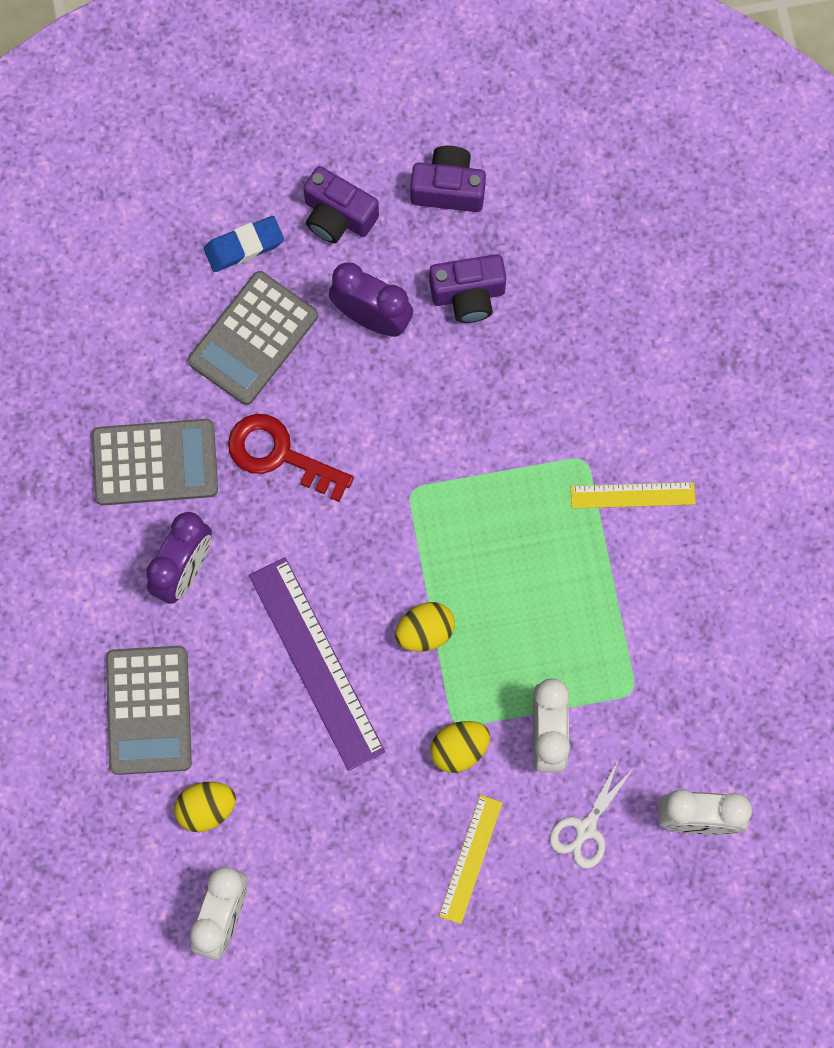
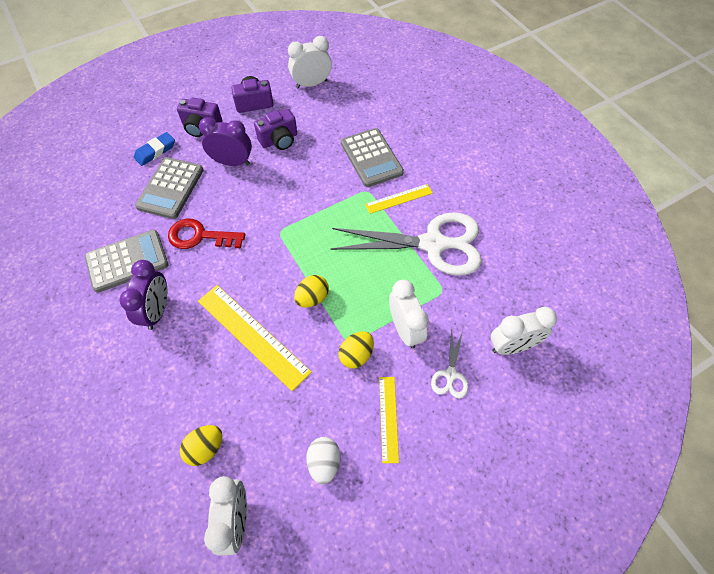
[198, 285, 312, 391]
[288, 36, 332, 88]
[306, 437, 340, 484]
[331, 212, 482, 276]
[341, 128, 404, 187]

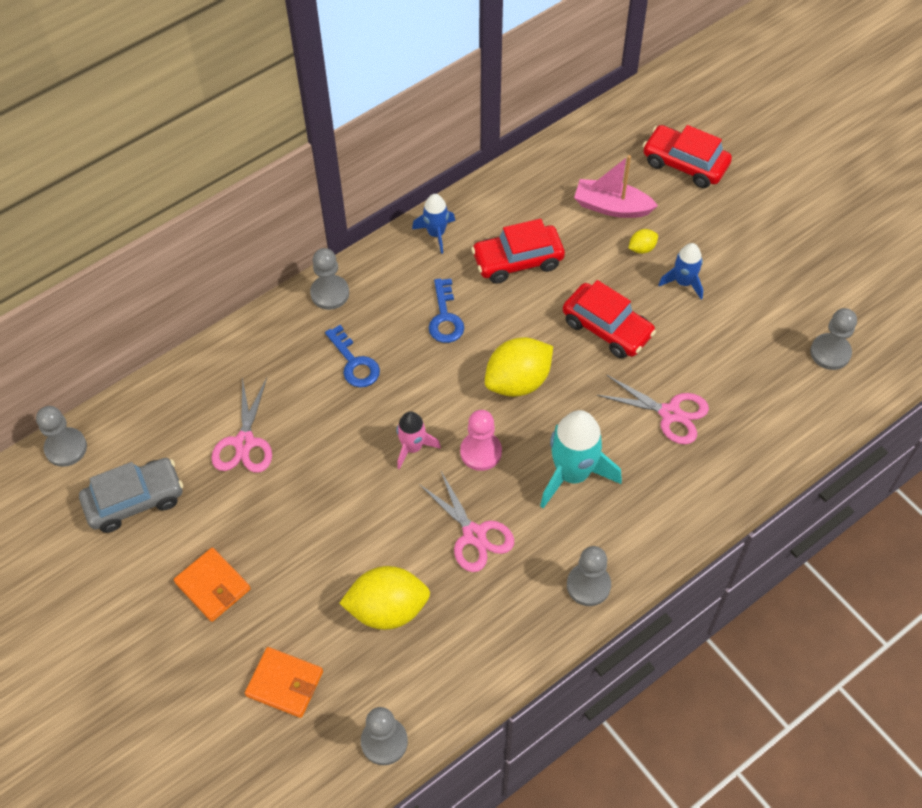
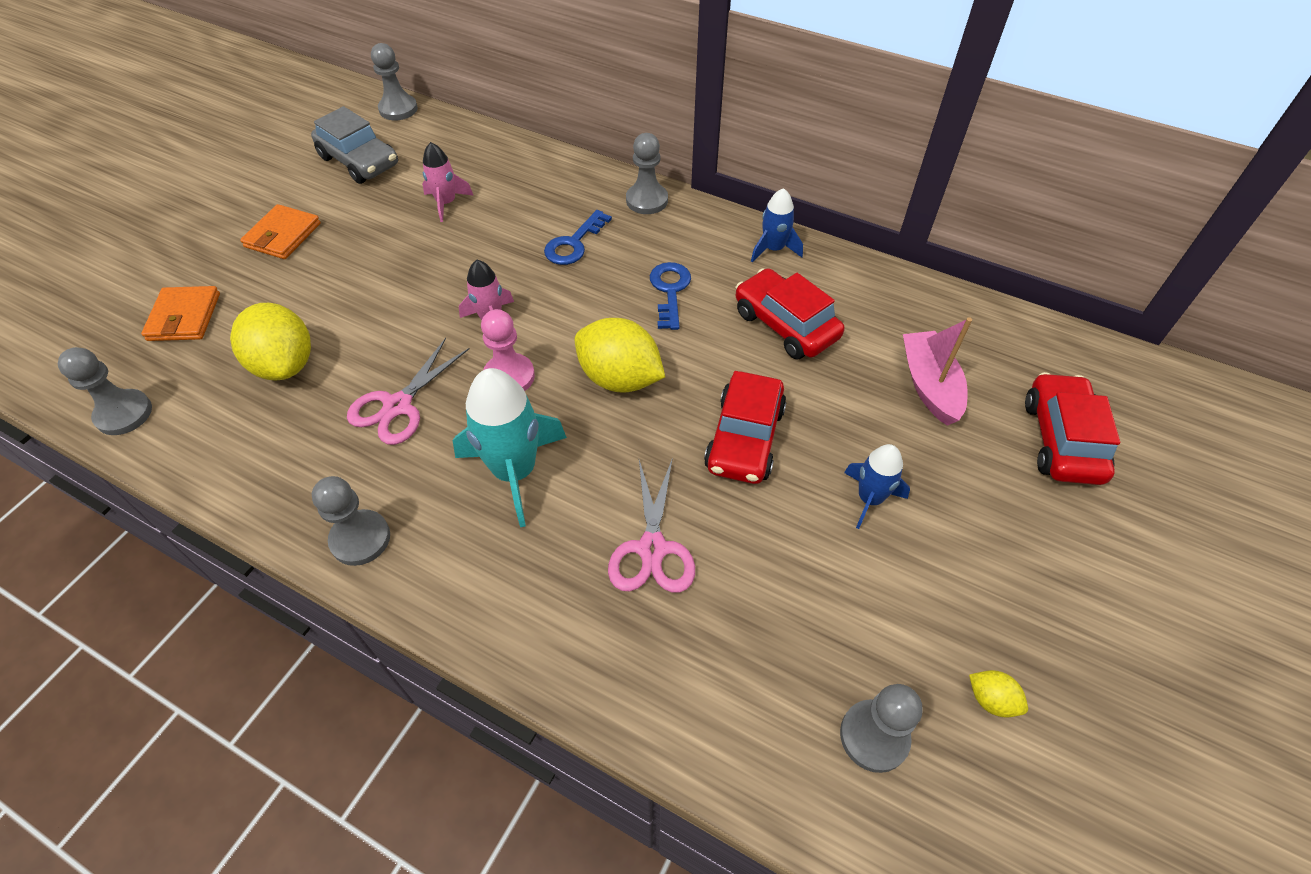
[422, 142, 474, 222]
[650, 262, 691, 330]
[969, 670, 1028, 717]

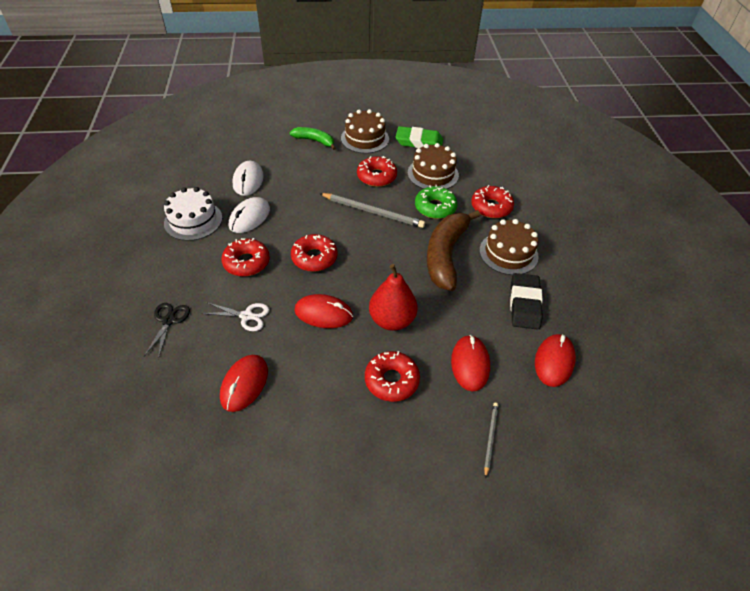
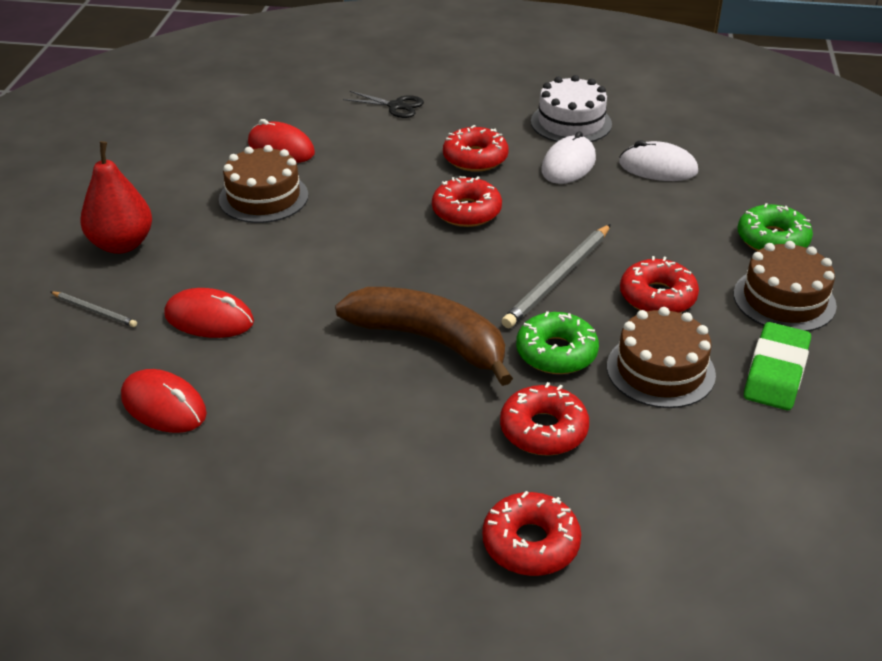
[80, 141, 152, 254]
[219, 145, 308, 223]
[482, 491, 581, 576]
[542, 131, 596, 184]
[738, 203, 813, 251]
[201, 302, 269, 331] (first image)
[295, 294, 353, 328] (first image)
[510, 273, 543, 330] (first image)

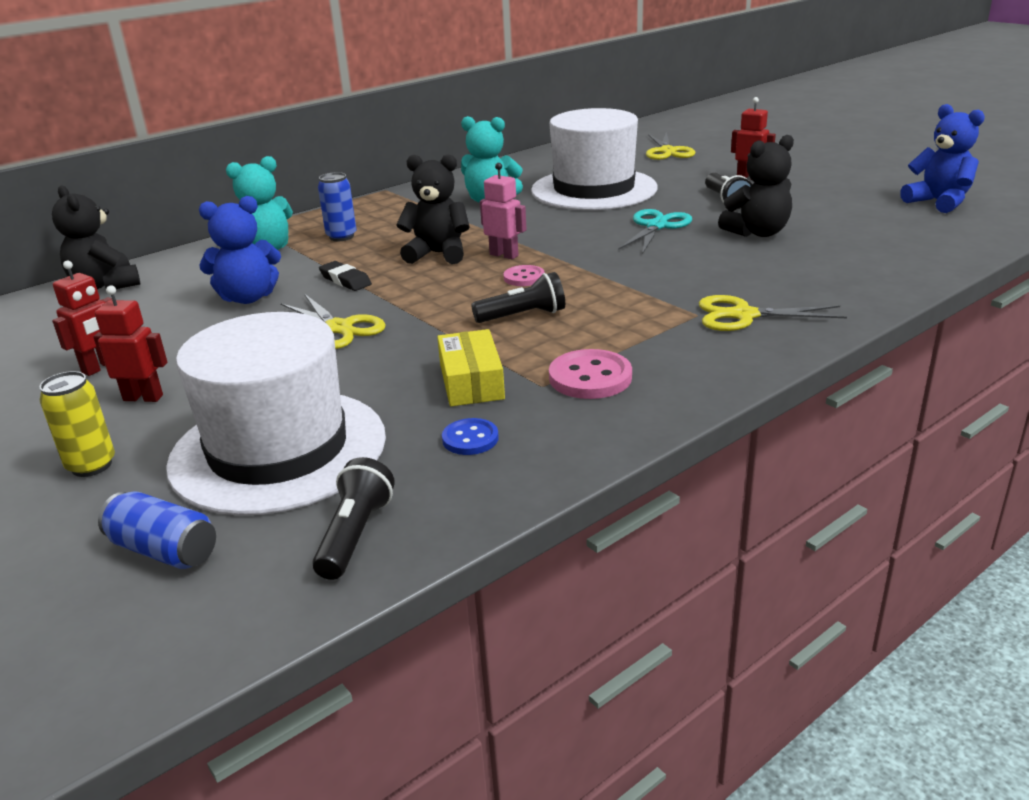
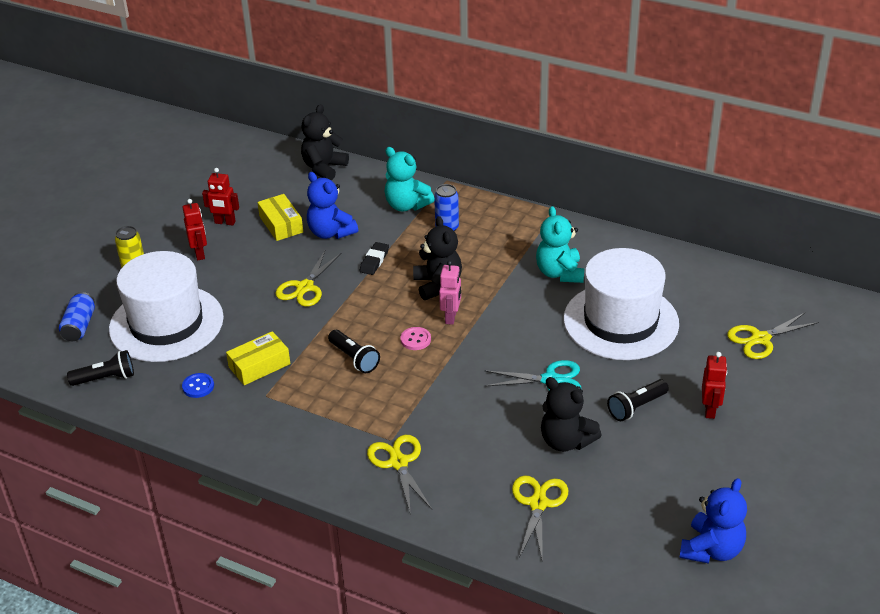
[257, 194, 303, 241]
[512, 475, 568, 562]
[549, 349, 632, 399] (first image)

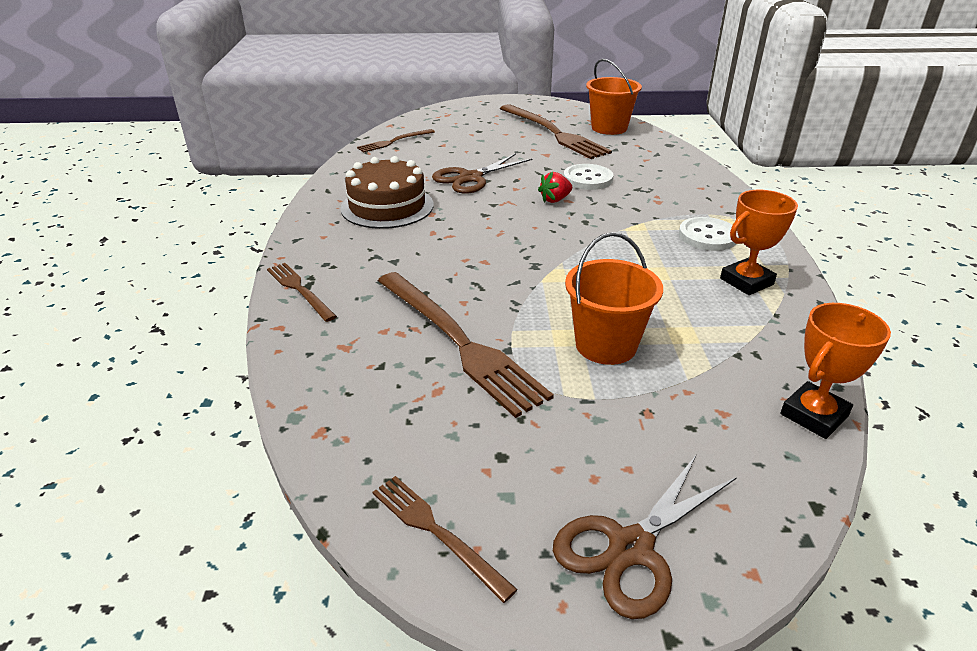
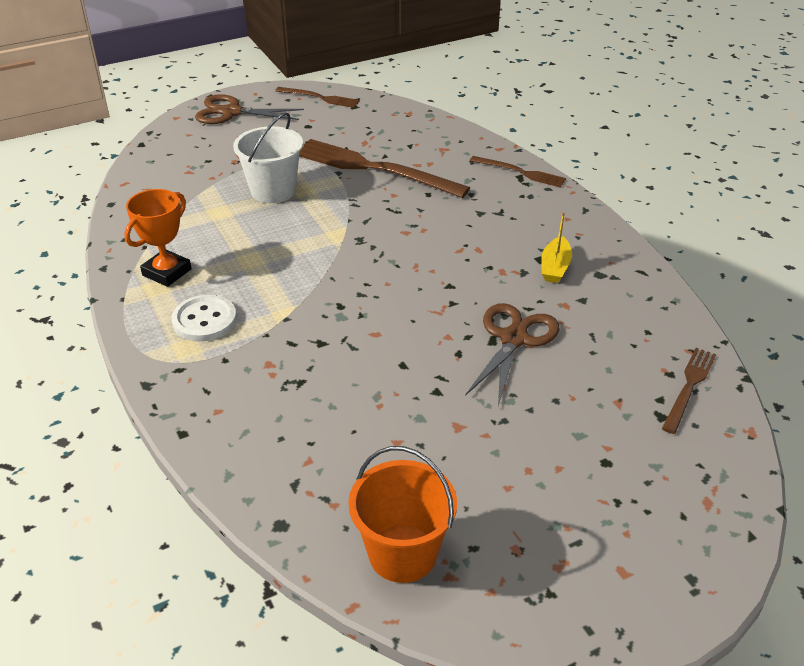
[195, 94, 304, 124]
[233, 112, 303, 203]
[541, 212, 572, 283]
[500, 104, 612, 159] (first image)
[538, 172, 572, 203] (first image)
[564, 164, 614, 190] (first image)
[780, 303, 891, 439] (first image)

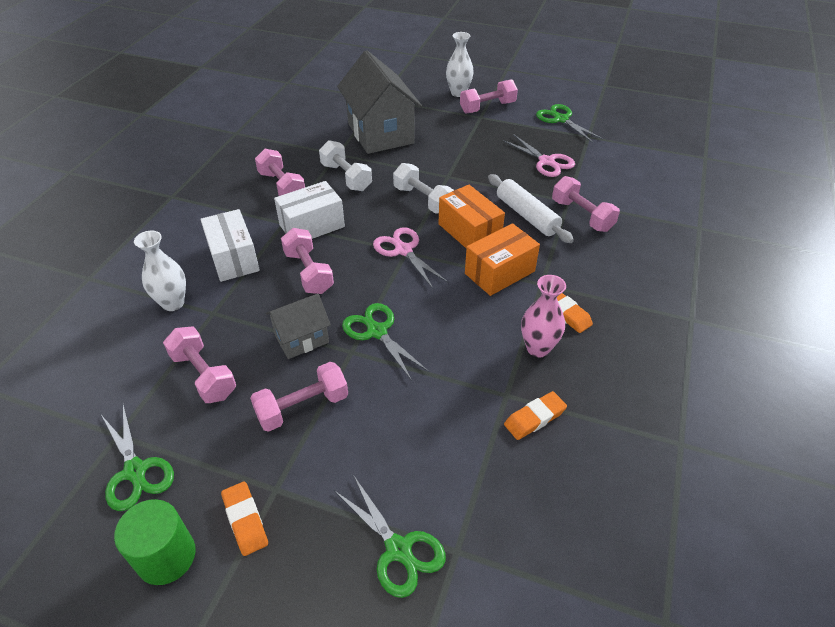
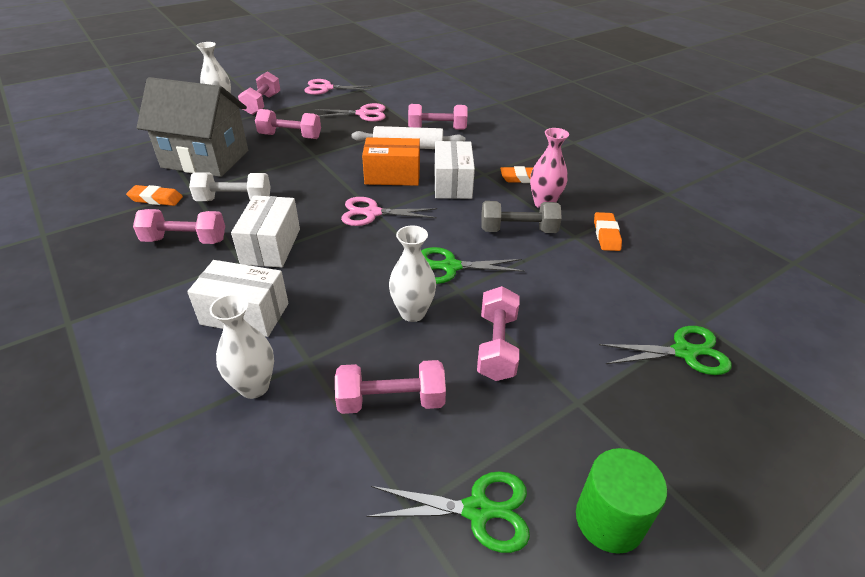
[126, 185, 183, 206]
[255, 109, 321, 139]
[304, 79, 373, 95]
[389, 225, 436, 322]
[435, 141, 475, 199]
[481, 201, 562, 233]
[393, 163, 454, 214] (first image)

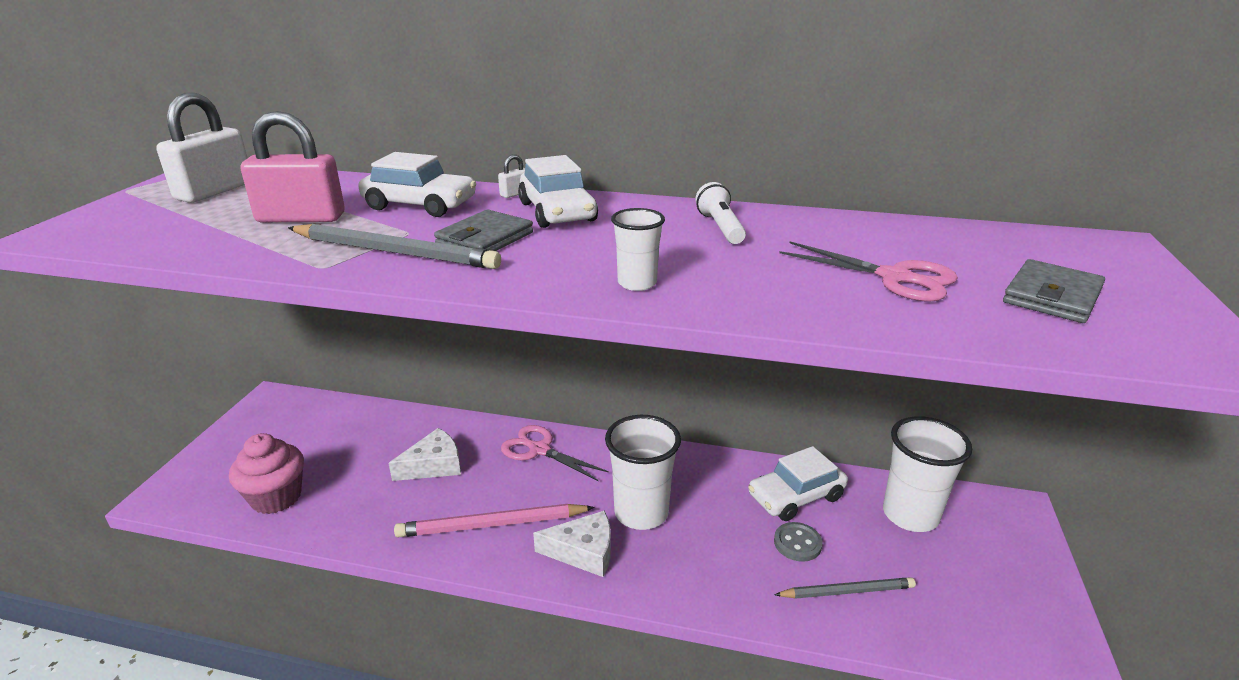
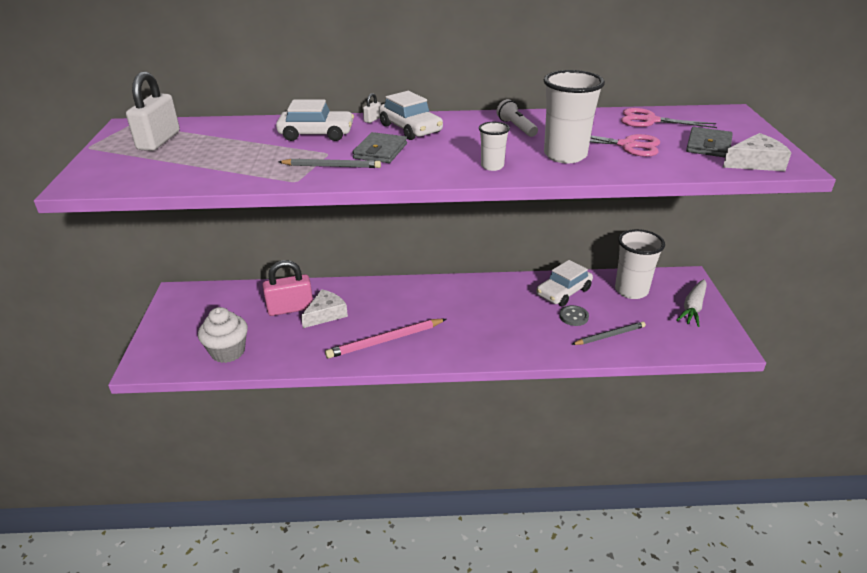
[198, 307, 248, 363]
[263, 260, 313, 316]
[278, 159, 381, 168]
[544, 70, 605, 163]
[621, 108, 717, 128]
[676, 279, 707, 327]
[723, 133, 792, 171]

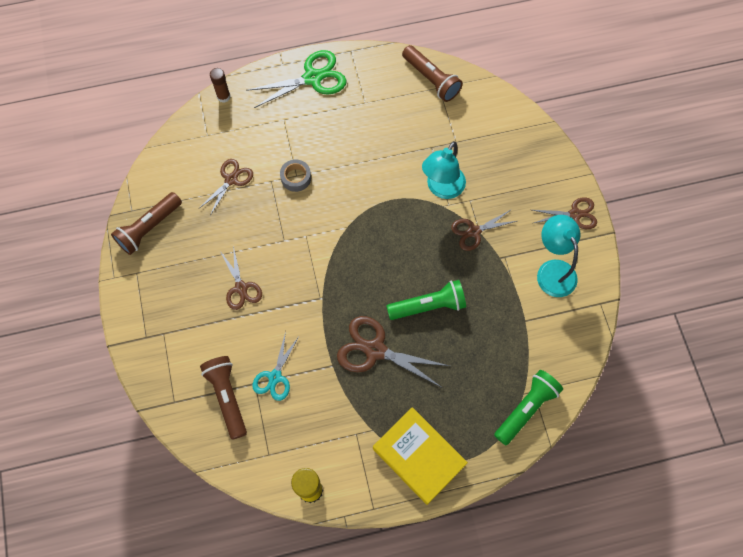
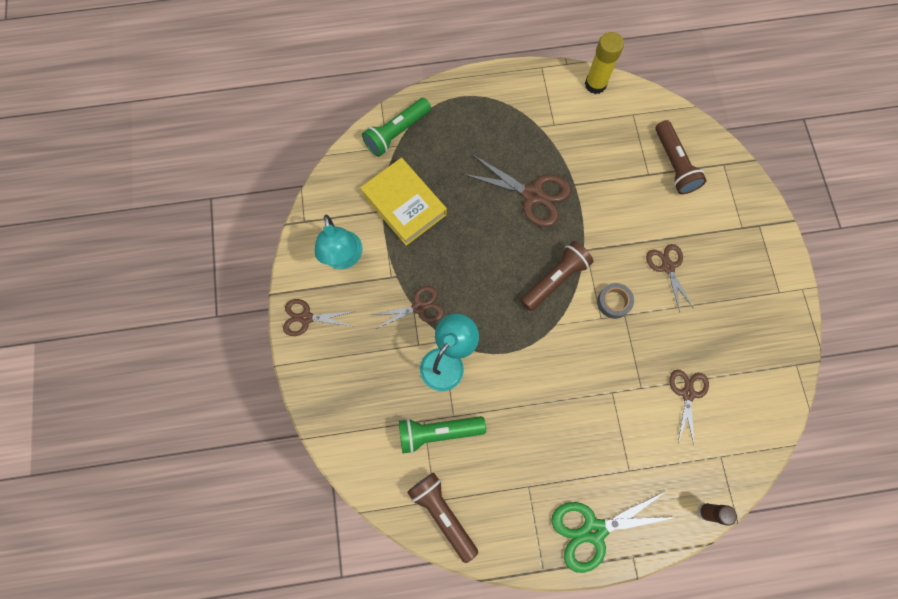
[360, 158, 447, 246]
[399, 416, 486, 454]
[521, 241, 594, 311]
[597, 283, 634, 319]
[669, 369, 709, 445]
[252, 331, 300, 401] (first image)

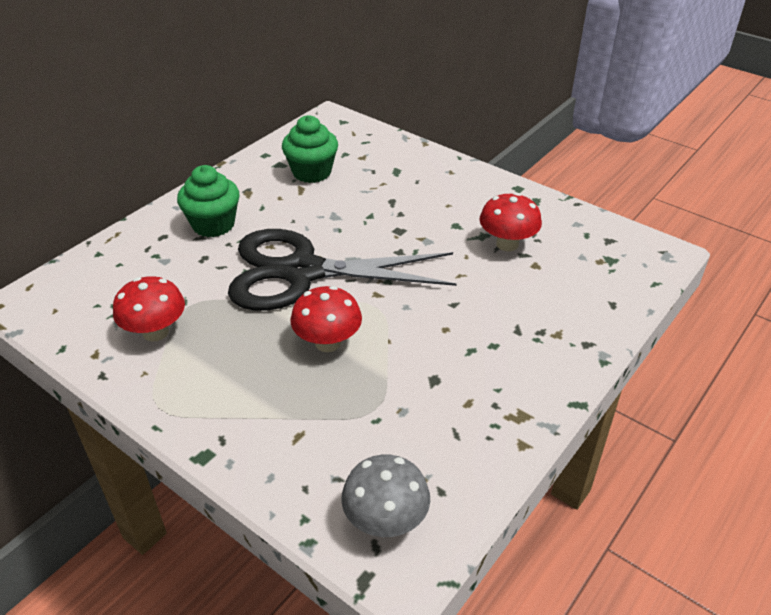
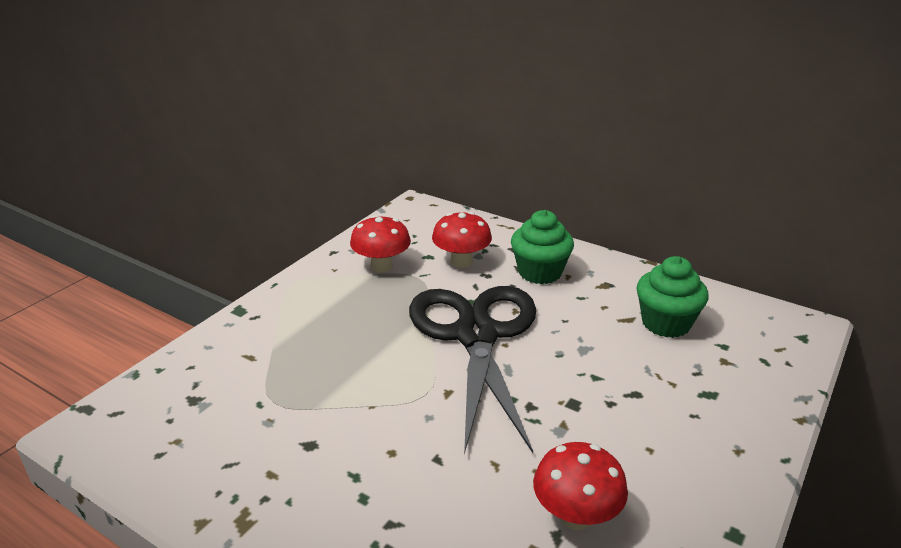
[432, 212, 492, 268]
[341, 455, 430, 537] (first image)

